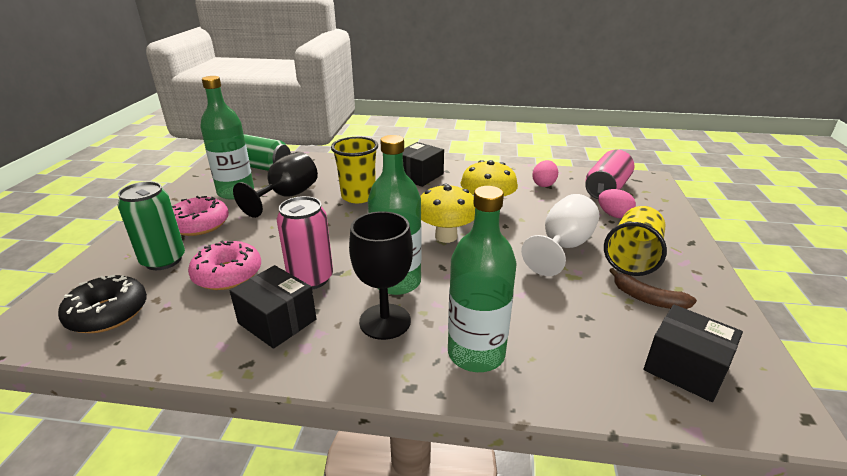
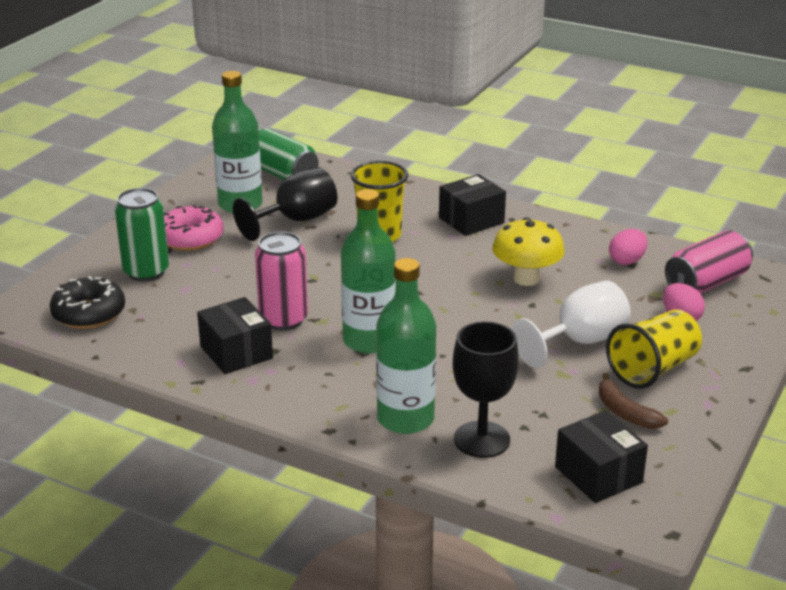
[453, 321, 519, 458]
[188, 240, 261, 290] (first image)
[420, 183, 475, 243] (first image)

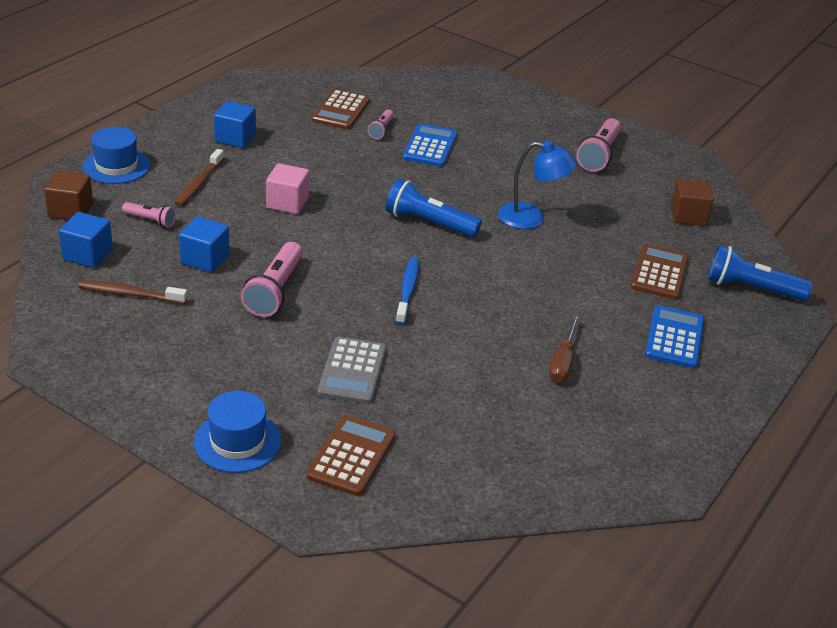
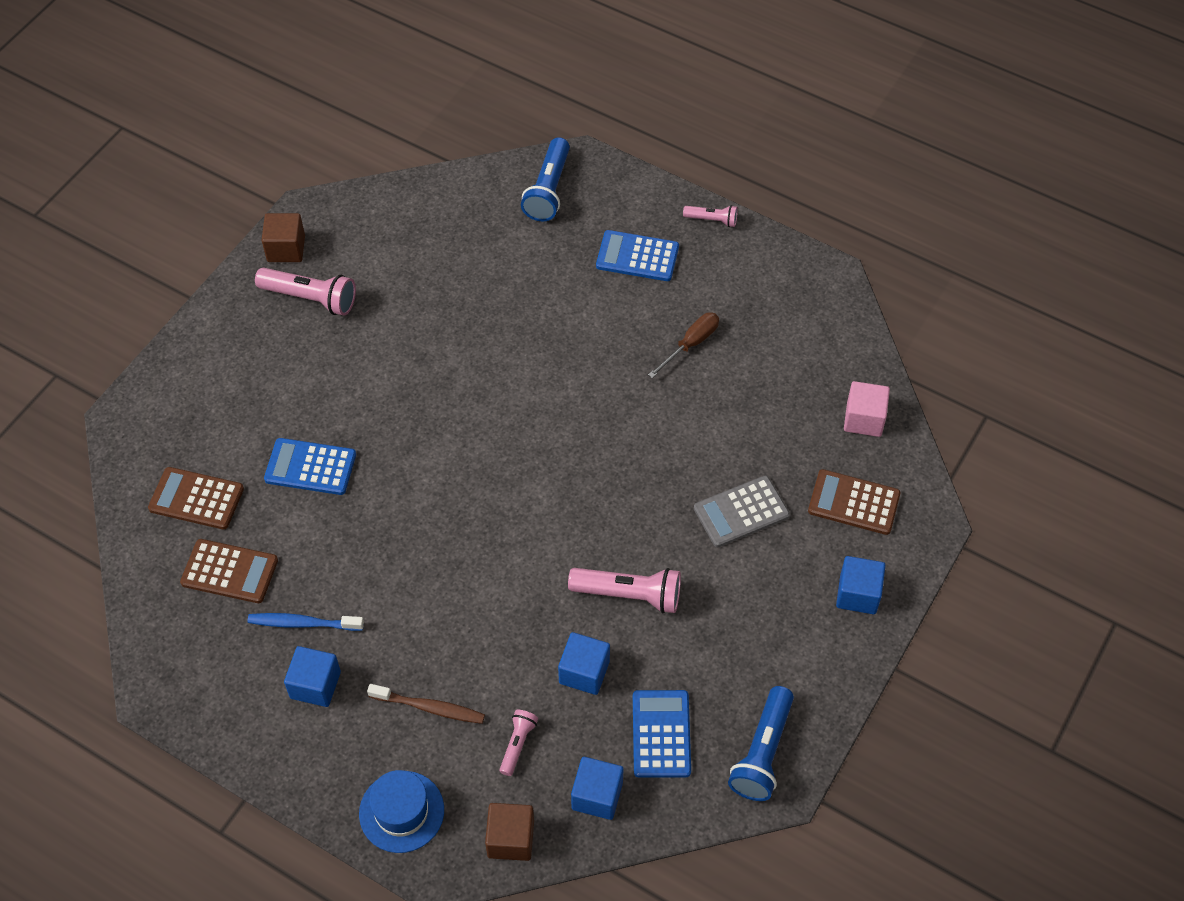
[148, 467, 244, 529]
[247, 613, 364, 631]
[262, 213, 305, 262]
[633, 690, 691, 778]
[648, 312, 719, 378]
[683, 205, 738, 227]
[694, 476, 790, 547]
[728, 686, 794, 801]
[836, 556, 886, 614]
[844, 381, 890, 437]
[498, 141, 577, 229] (first image)

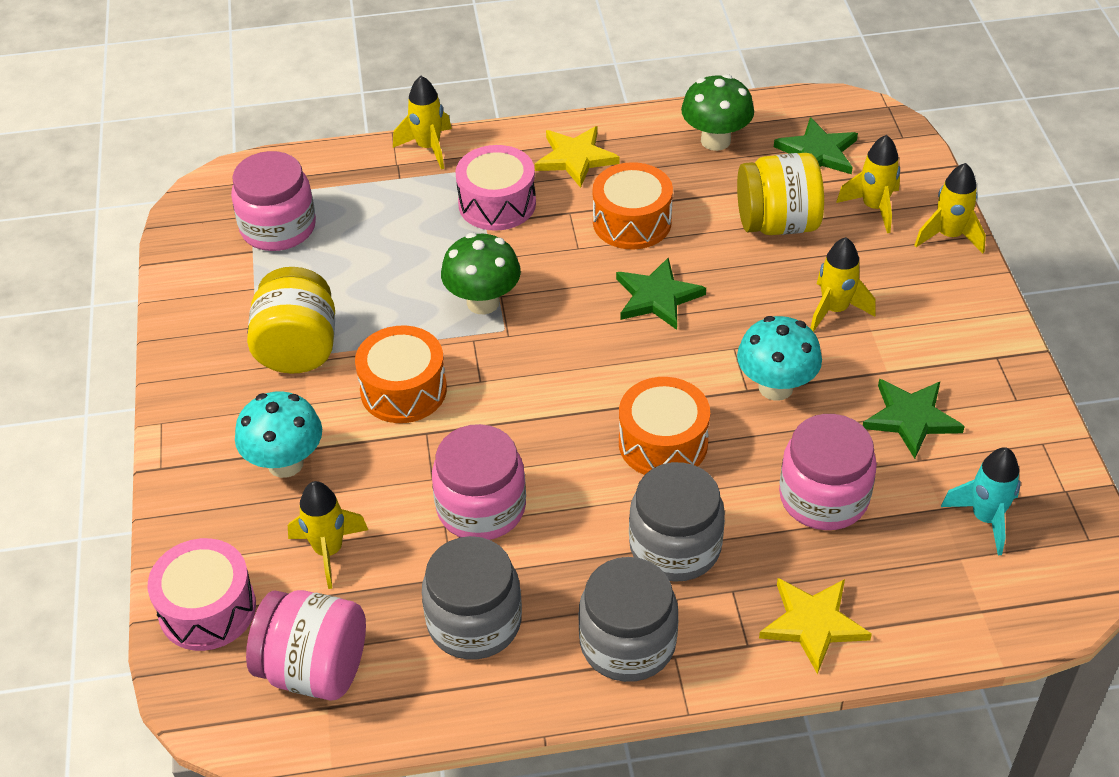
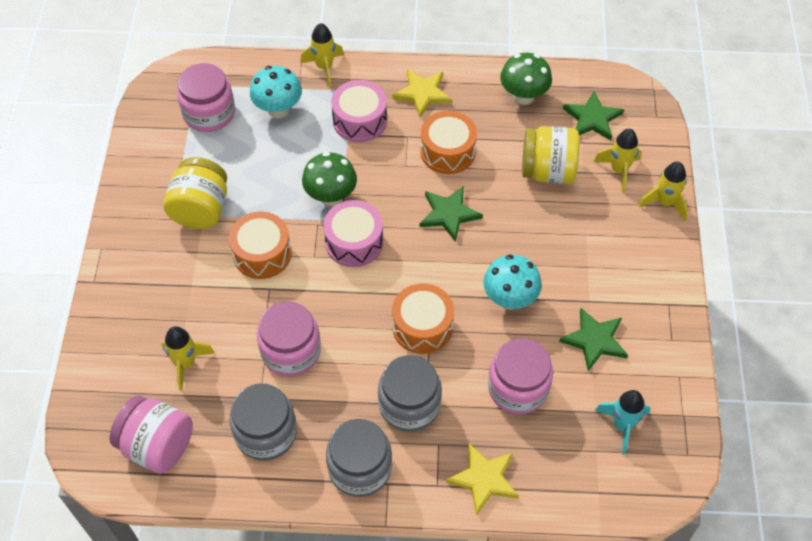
[250, 66, 302, 118]
[323, 200, 383, 267]
[810, 237, 876, 332] (first image)

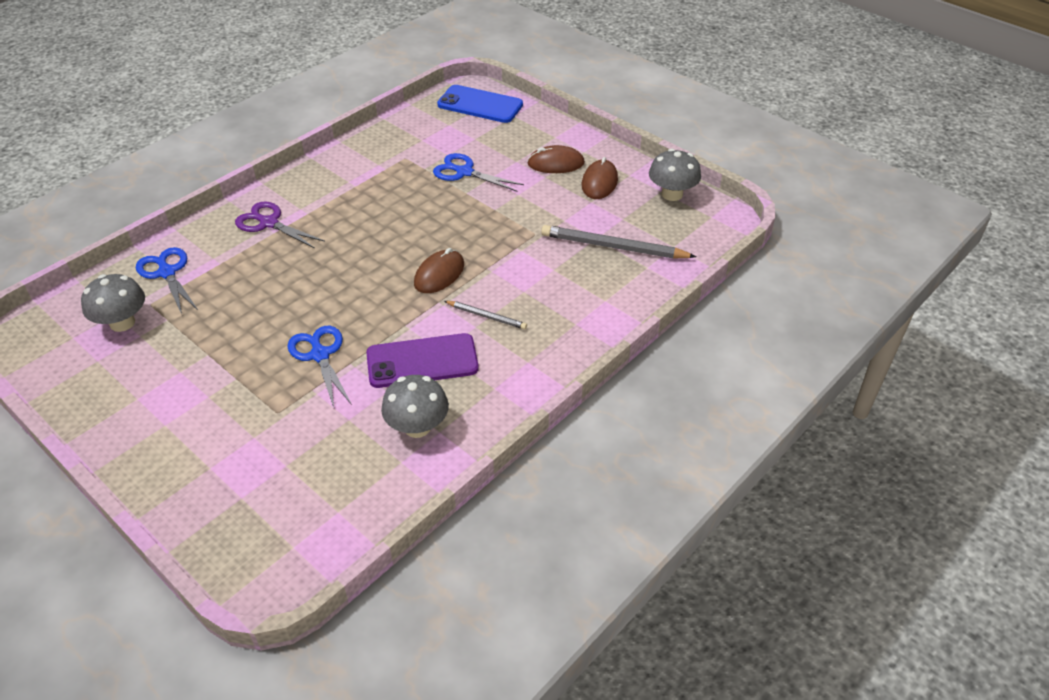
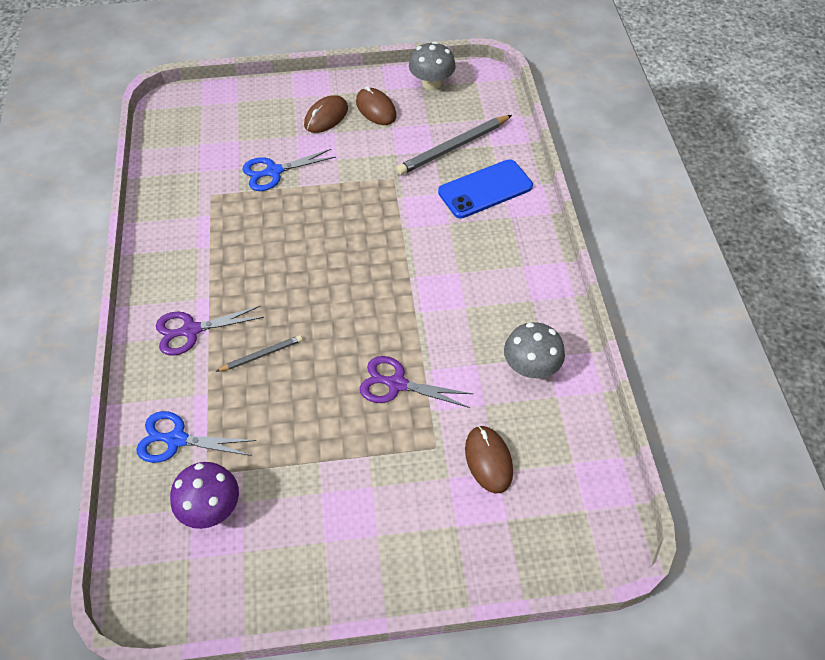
[170, 462, 239, 529]
[215, 335, 303, 372]
[360, 356, 473, 408]
[438, 159, 533, 219]
[465, 426, 513, 493]
[366, 333, 479, 388] (first image)

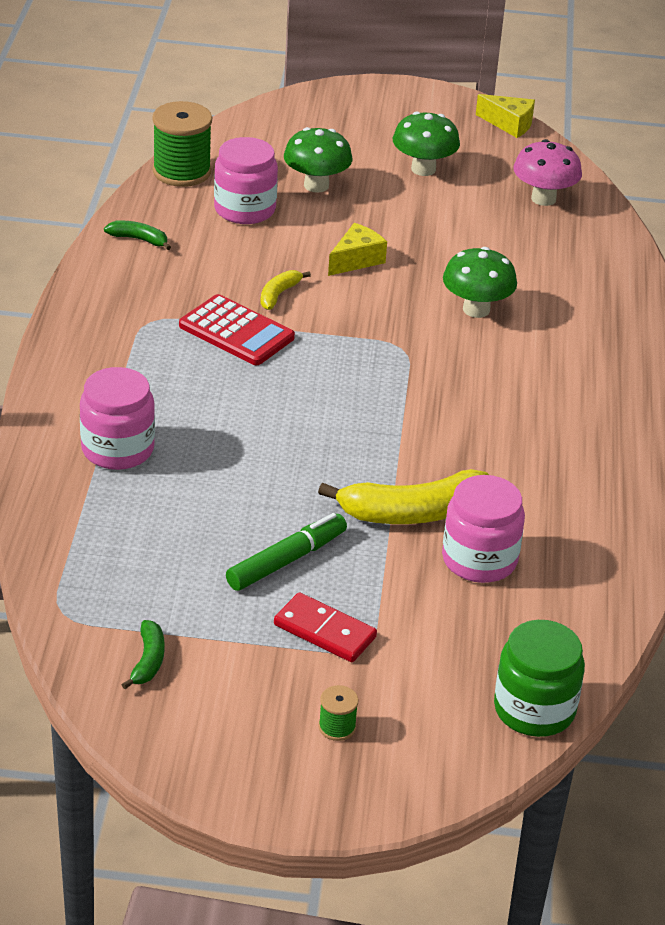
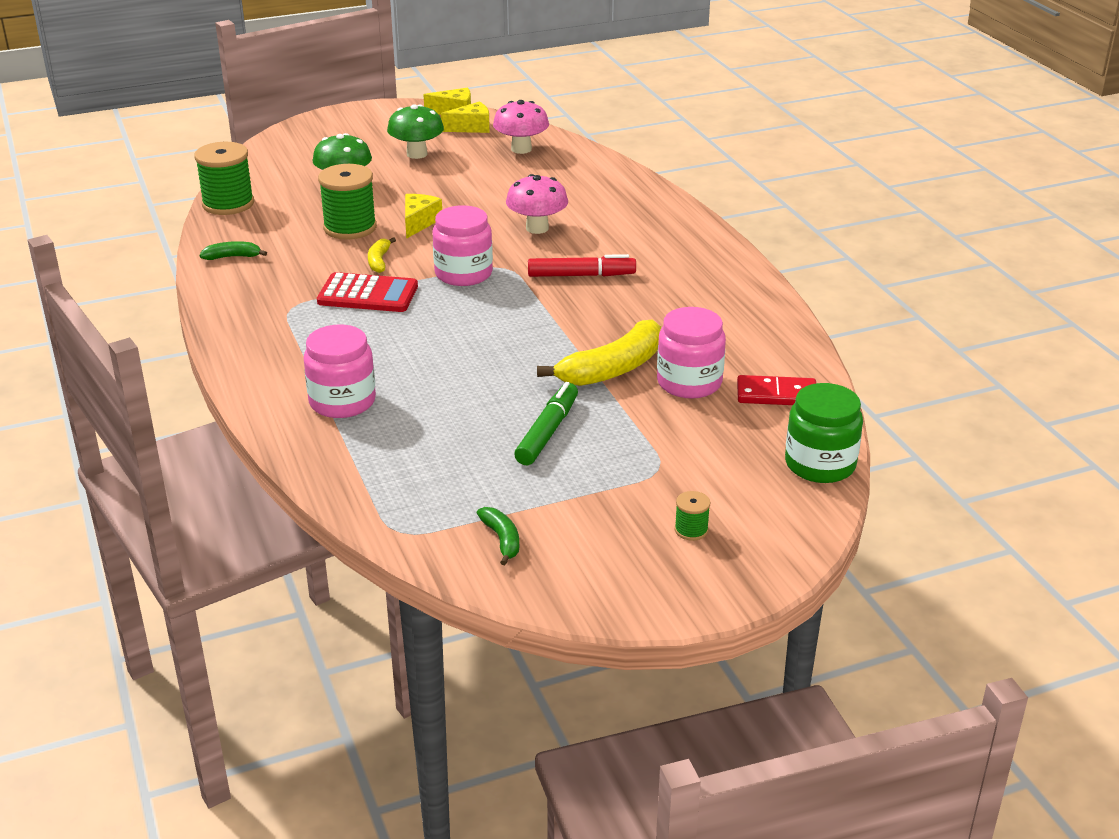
[318, 164, 377, 240]
[432, 205, 493, 286]
[441, 102, 490, 133]
[506, 174, 568, 234]
[528, 254, 636, 277]
[737, 375, 816, 405]

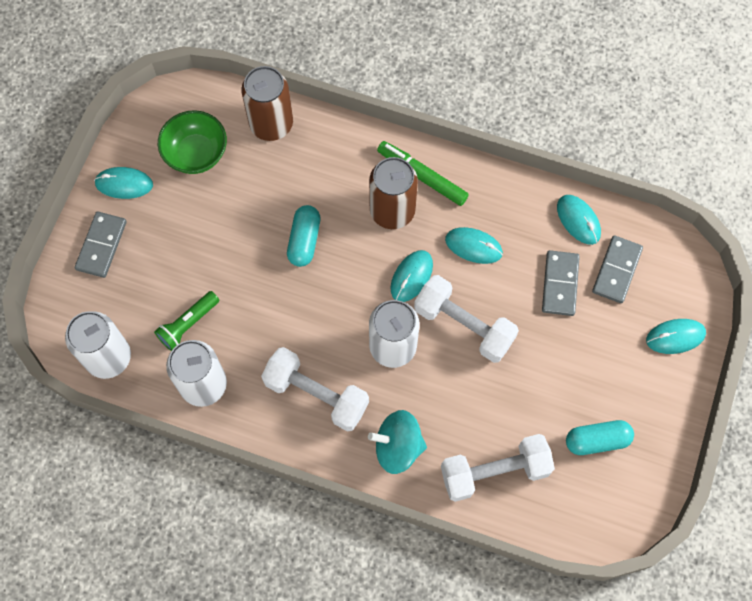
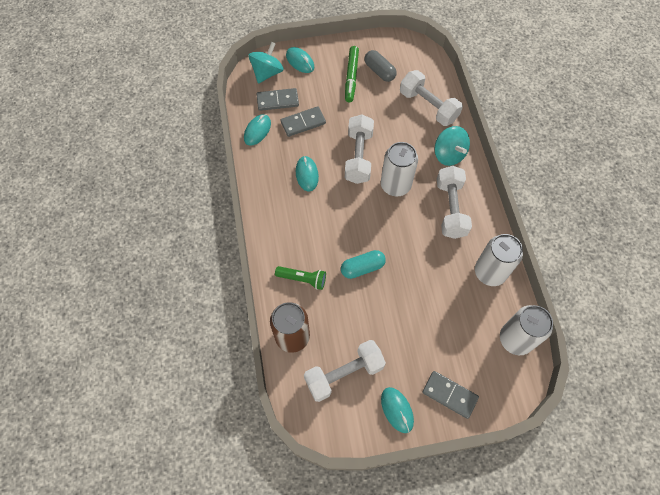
[248, 42, 284, 84]
[275, 266, 326, 290]
[304, 340, 386, 402]
[345, 46, 359, 102]
[364, 50, 397, 82]
[422, 371, 479, 419]
[369, 157, 418, 229] (first image)
[391, 250, 433, 302] (first image)

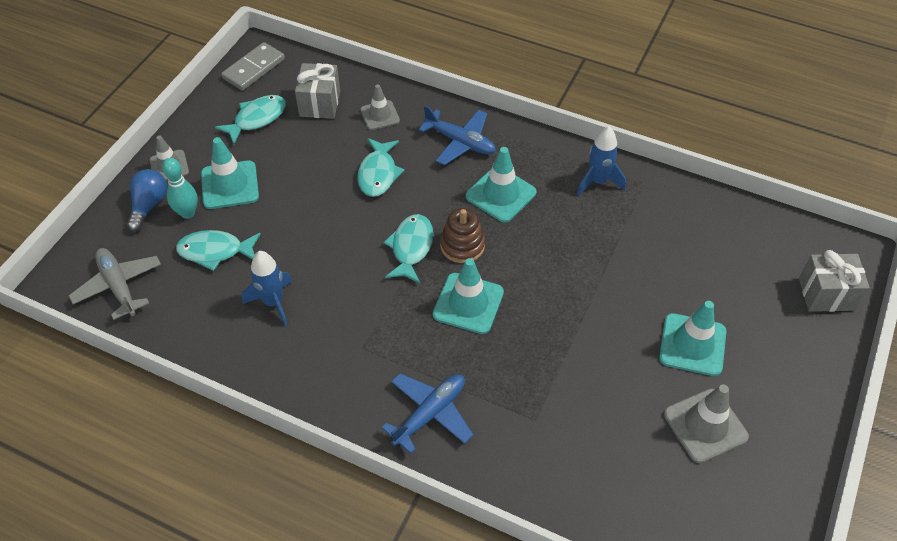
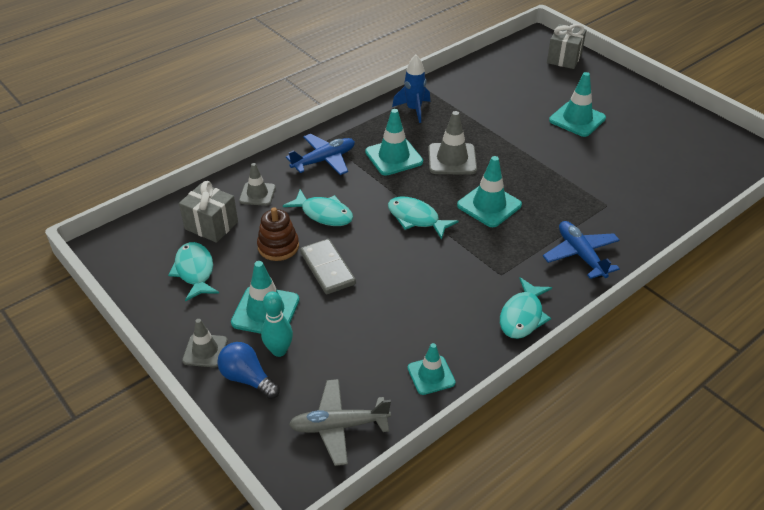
[257, 207, 299, 261]
[300, 239, 356, 294]
[408, 343, 456, 395]
[428, 111, 477, 174]
[500, 277, 552, 339]
[242, 251, 292, 326] (first image)

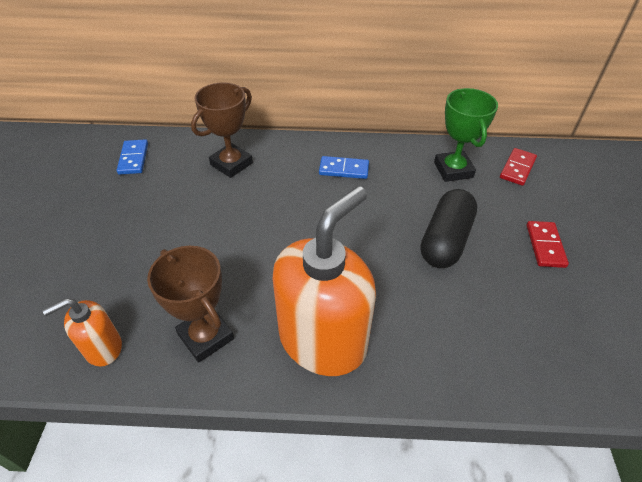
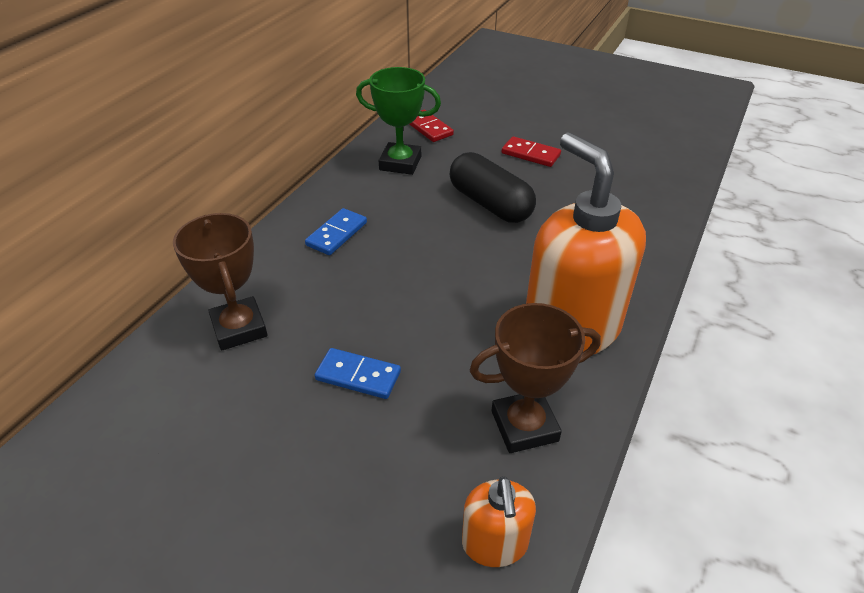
[315, 348, 401, 399]

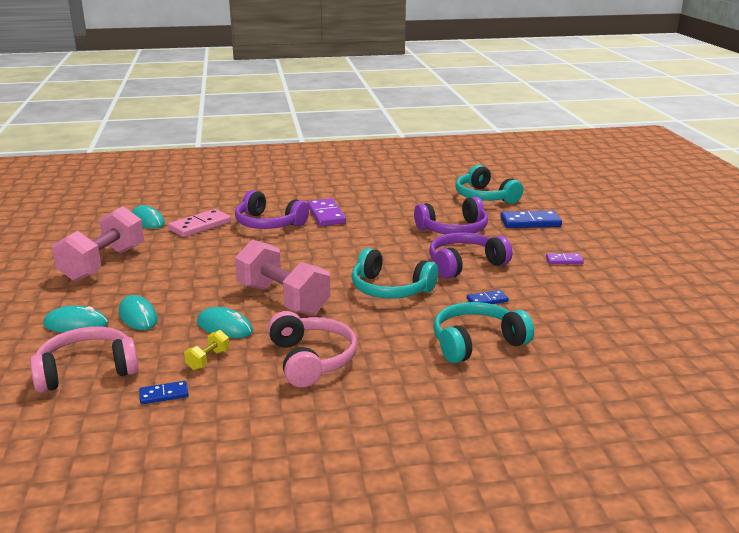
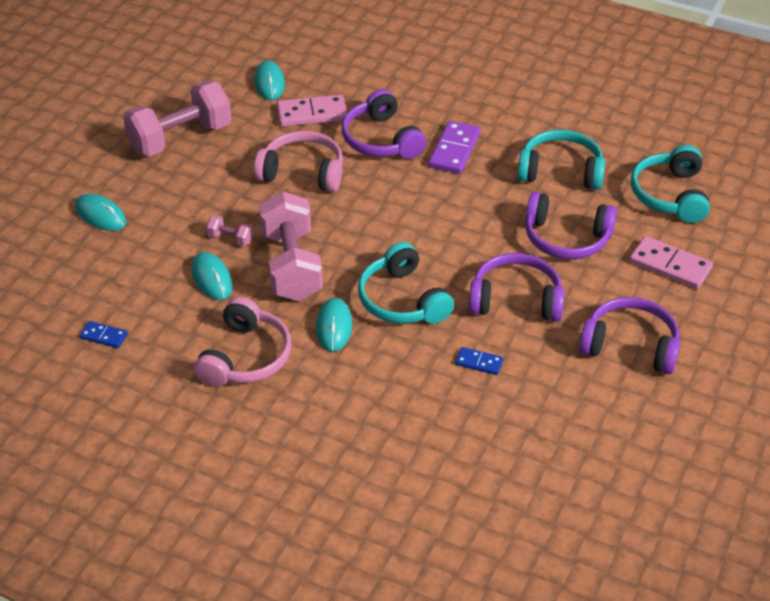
[206, 215, 253, 246]
[254, 131, 343, 192]
[316, 298, 352, 352]
[518, 130, 605, 190]
[579, 297, 680, 374]
[629, 236, 713, 289]
[184, 330, 230, 370] (first image)

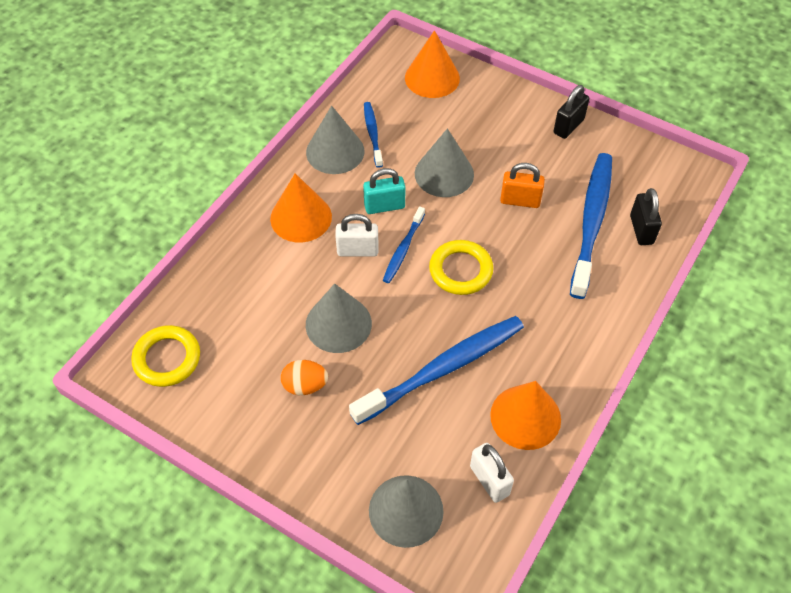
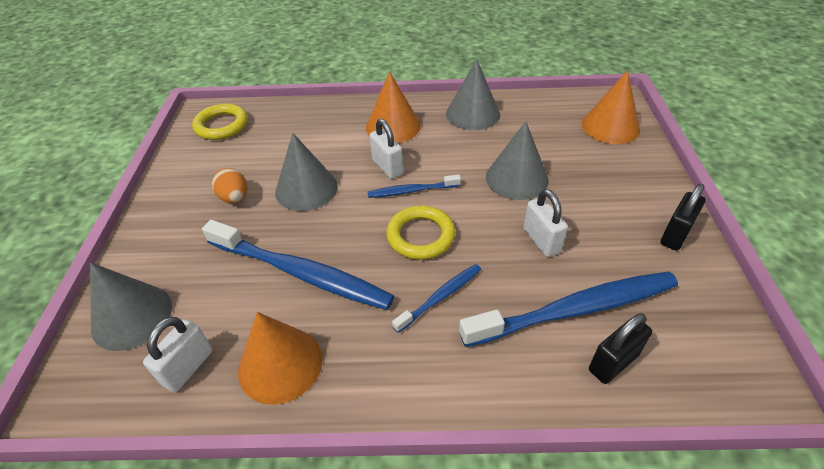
[392, 264, 481, 333]
[523, 189, 568, 257]
[661, 184, 706, 251]
[363, 168, 405, 214] (first image)

